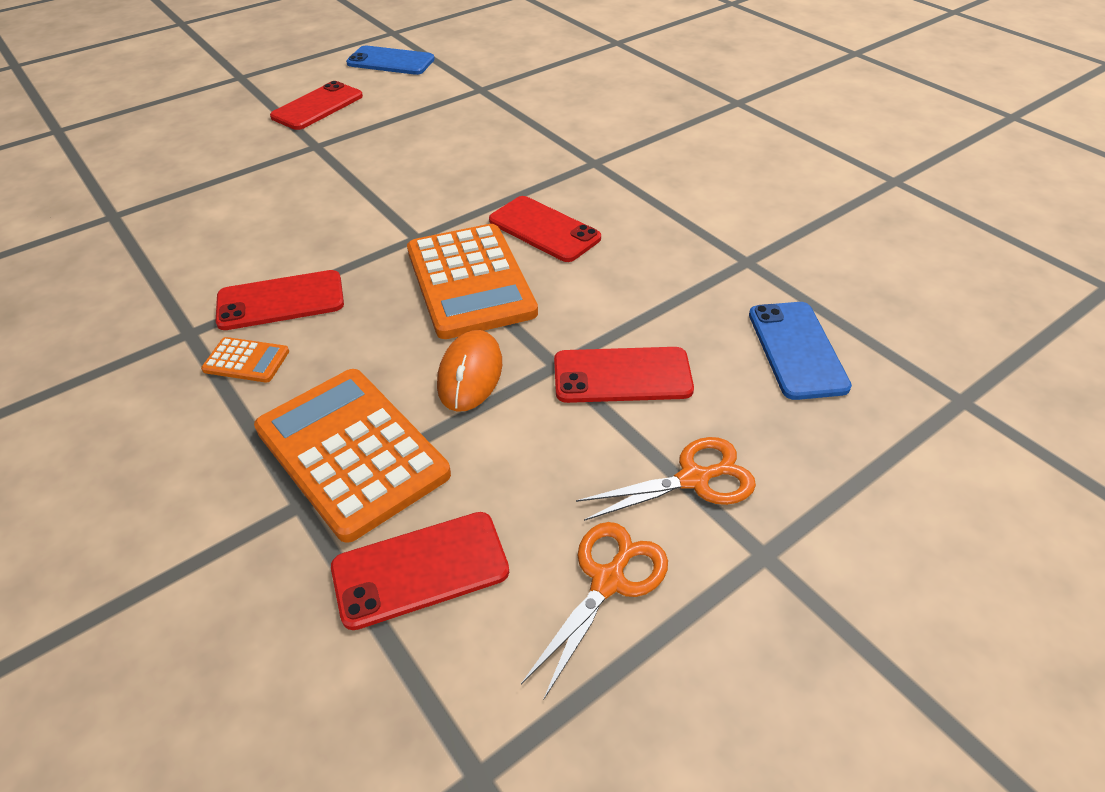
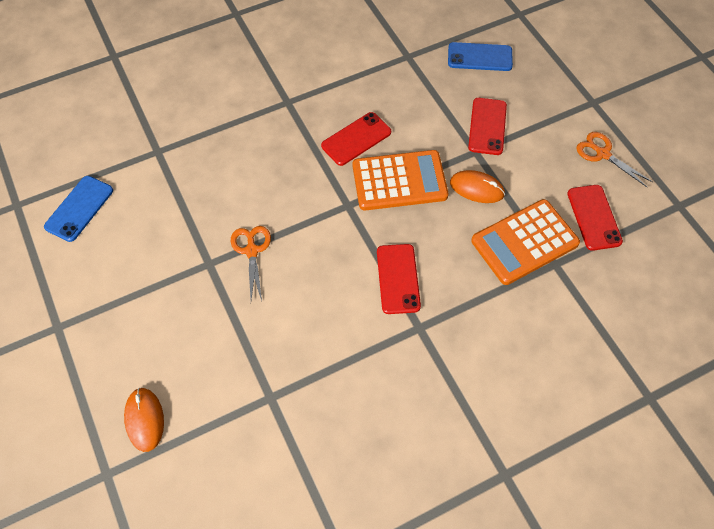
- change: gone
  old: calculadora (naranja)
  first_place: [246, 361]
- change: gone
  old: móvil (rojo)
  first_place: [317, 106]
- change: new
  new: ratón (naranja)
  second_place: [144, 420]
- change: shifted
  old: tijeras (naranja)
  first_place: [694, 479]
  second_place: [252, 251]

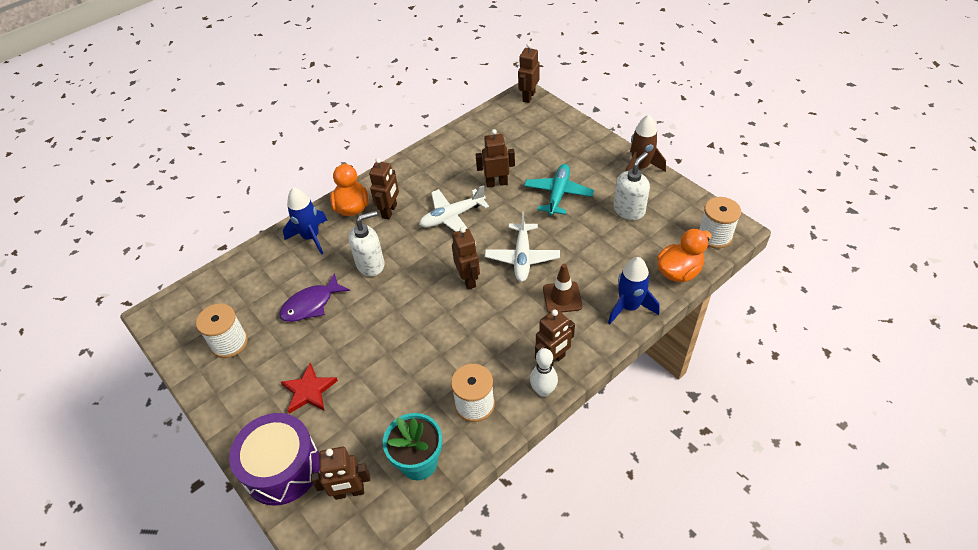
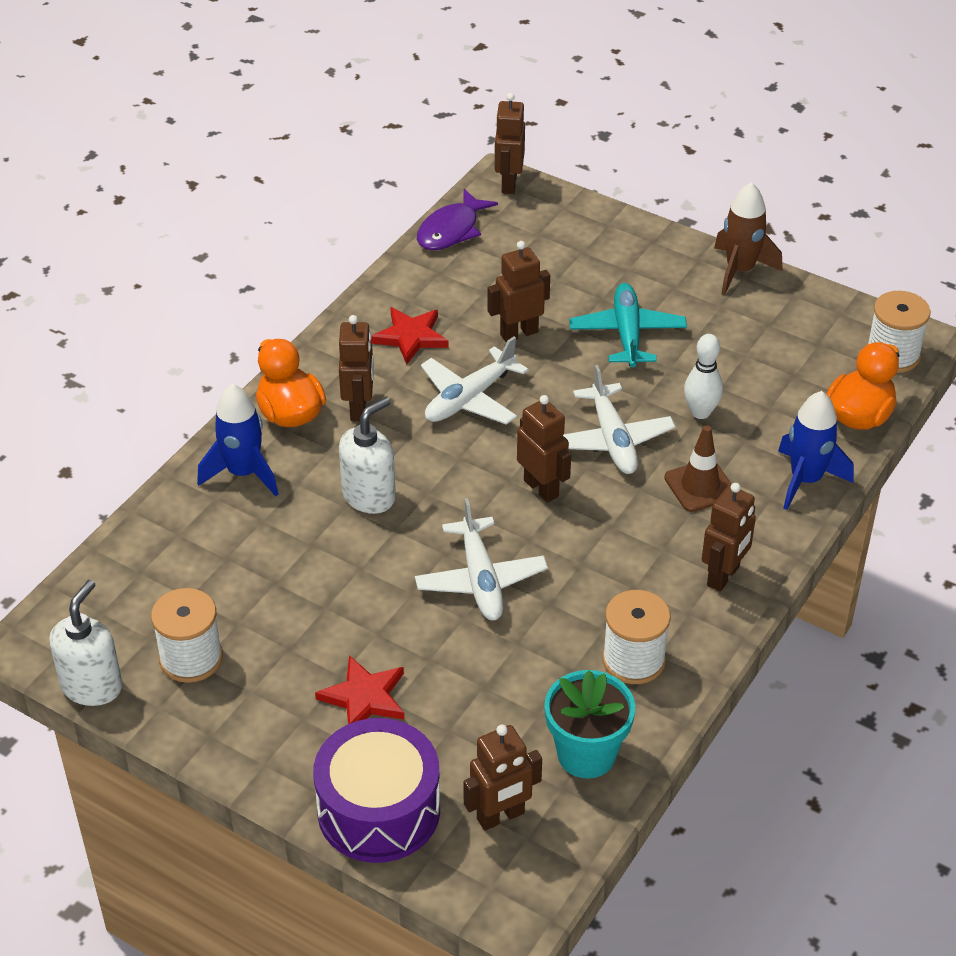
- change: new
  new: estrella (rojo)
  second_place: [410, 337]
- change: new
  new: avión (blanco)
  second_place: [480, 580]
- change: shifted
  old: pez (morado)
  first_place: [311, 304]
  second_place: [451, 230]
- change: shifted
  old: bolo (blanco)
  first_place: [543, 390]
  second_place: [700, 412]
- change: shifted
  old: dispensador de jabón (blanco)
  first_place: [629, 210]
  second_place: [92, 686]

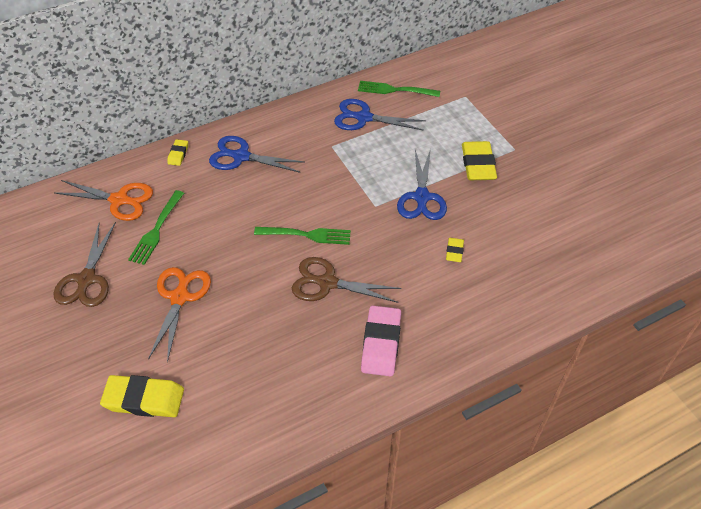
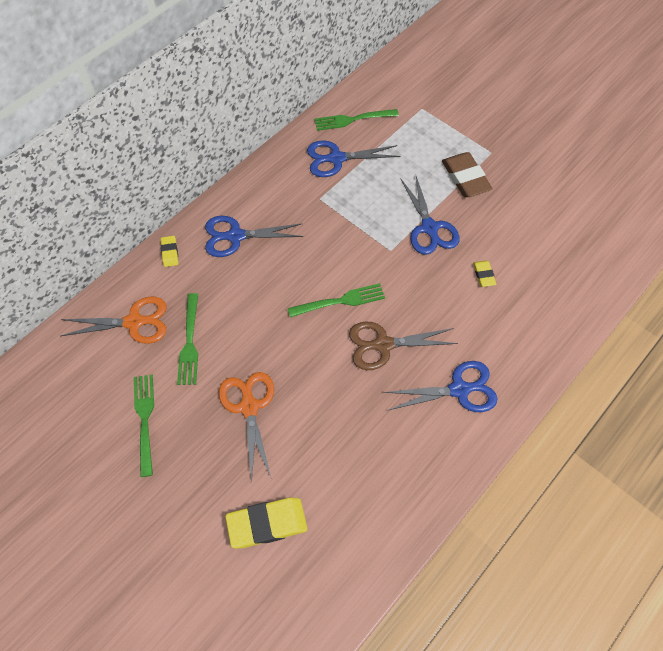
- change: swapped
  old: tijeras (marrón)
  new: tenedor (verde)
  first_place: [86, 280]
  second_place: [145, 420]
- change: swapped
  old: goma de borrar (rosa)
  new: tijeras (azul)
  first_place: [381, 343]
  second_place: [460, 389]
- change: repainted
  old: goma de borrar (amarillo)
  new: goma de borrar (marrón)
  first_place: [478, 164]
  second_place: [465, 178]

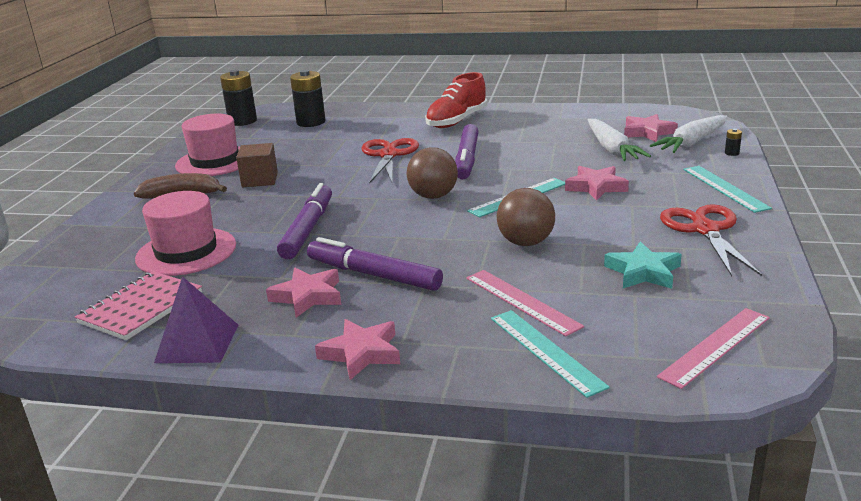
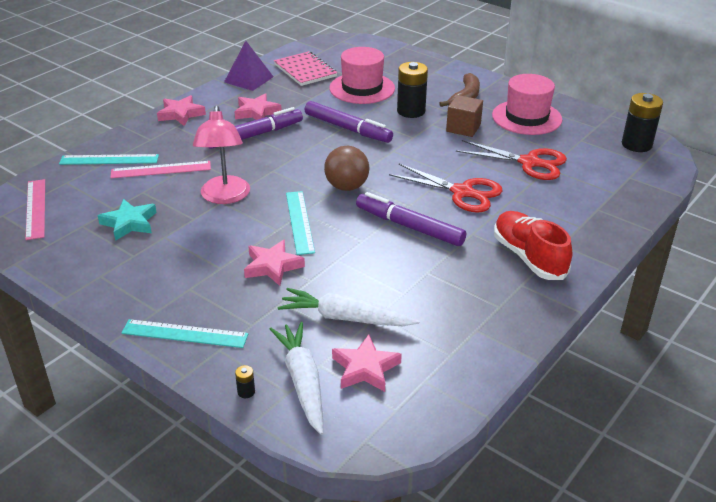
- change: shifted
  old: pila (negro)
  first_place: [311, 122]
  second_place: [411, 111]
- change: shifted
  old: tijeras (rojo)
  first_place: [705, 230]
  second_place: [529, 162]
- change: swapped
  old: pelota (marrón)
  new: lámpara (rosa)
  first_place: [526, 243]
  second_place: [225, 197]

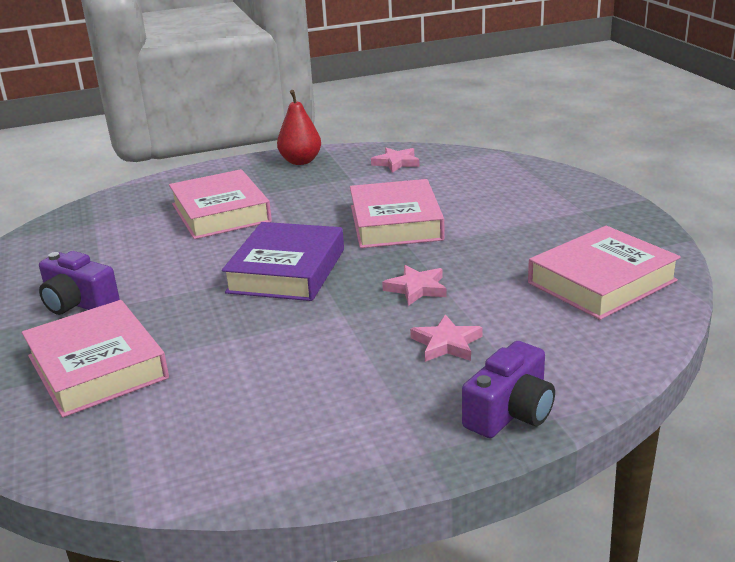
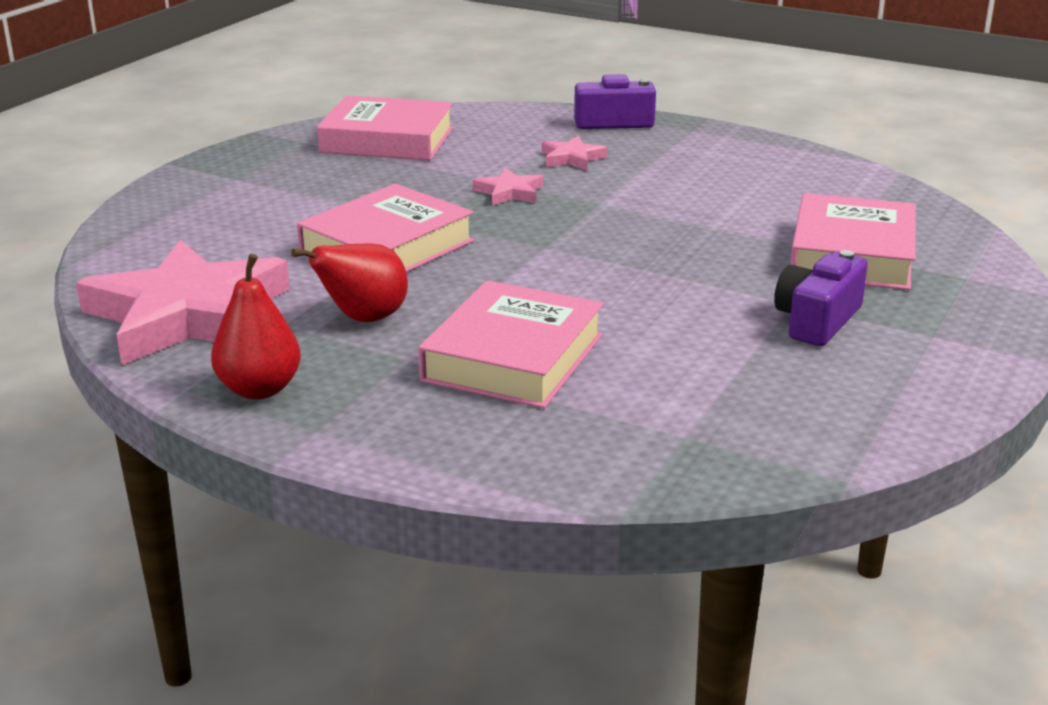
- change: gone
  old: libro (morado)
  first_place: [286, 271]
- change: new
  new: pera (rojo)
  second_place: [363, 319]
- change: rotated
  old: cámara (morado)
  first_place: [78, 303]
  second_place: [817, 320]
  degrees: -135
- change: scaled
  old: estrella (rosa)
  first_place: [396, 163]
  second_place: [188, 315]
  factor: 2.42

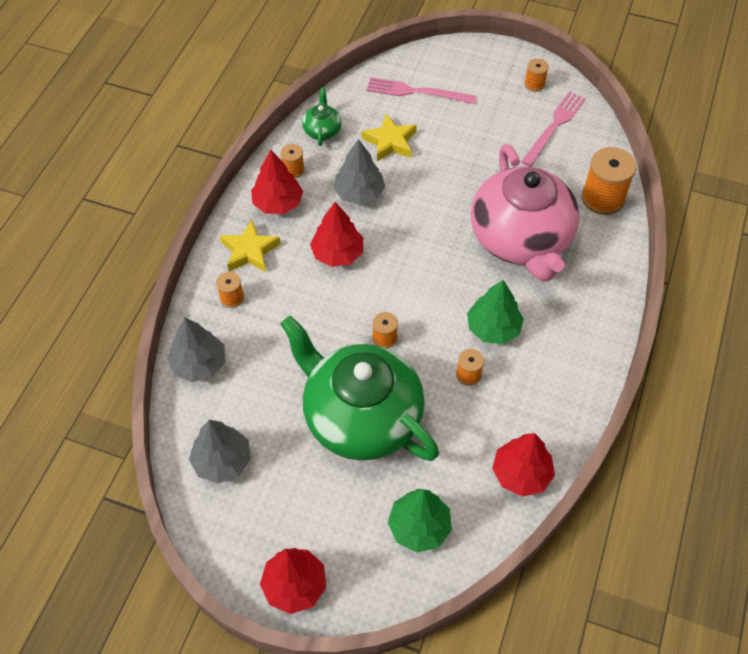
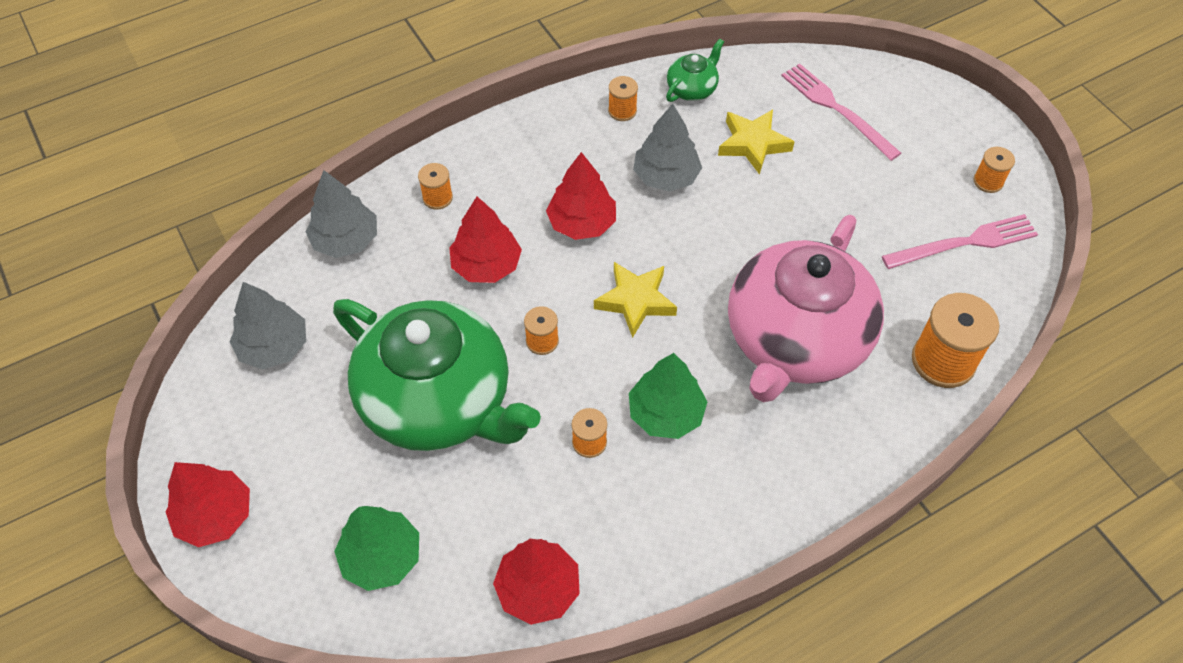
- change: shifted
  old: estrella (amarillo)
  first_place: [250, 251]
  second_place: [636, 301]
- change: shifted
  old: árbol (rojo)
  first_place: [277, 203]
  second_place: [486, 265]
- change: rotated
  old: tetera (verde)
  first_place: [360, 416]
  second_place: [439, 402]
  degrees: 135

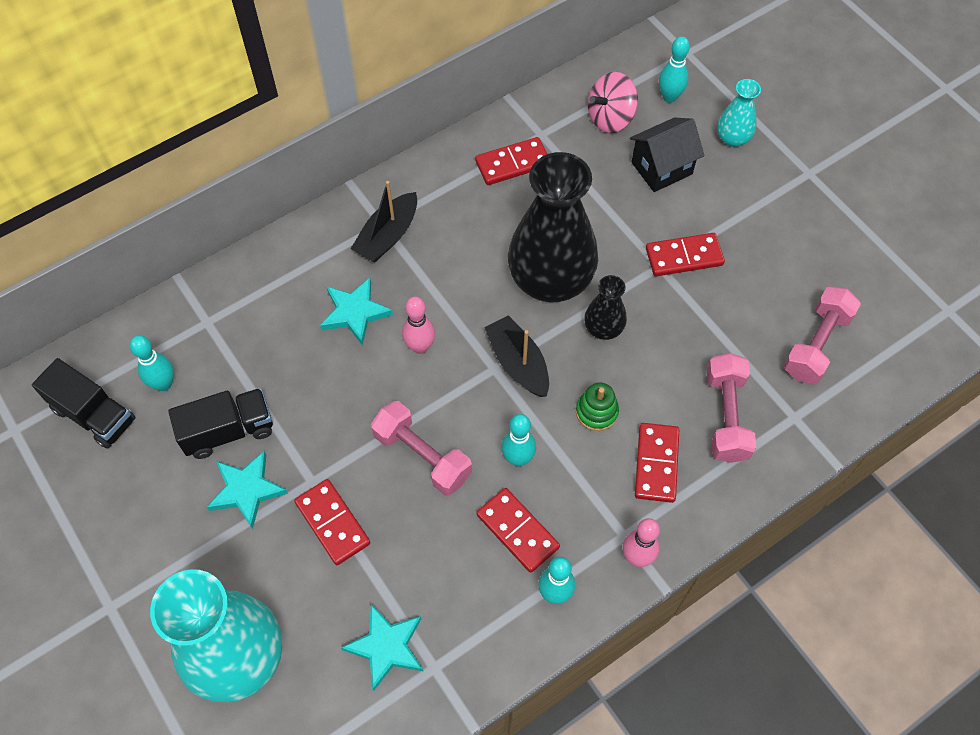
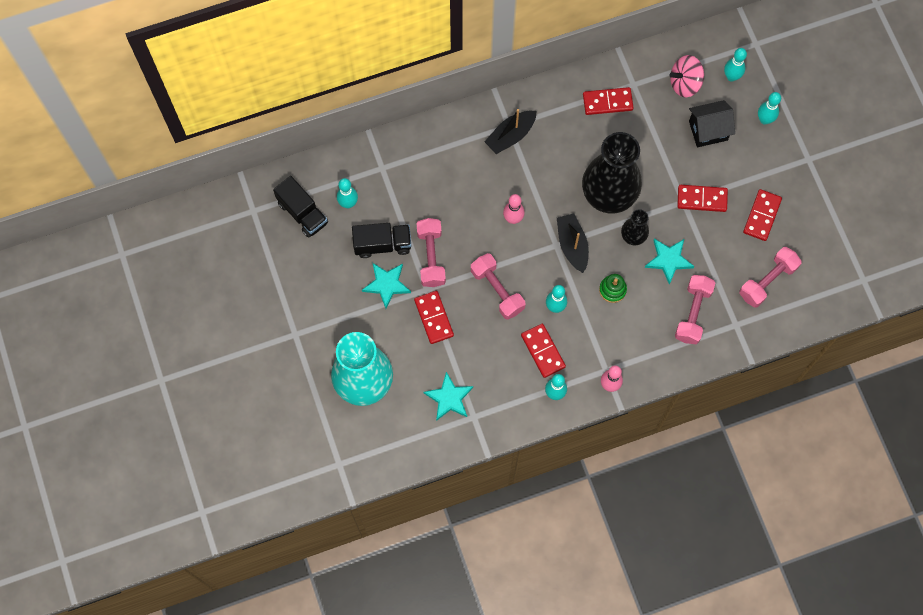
- change: new
  new: mancuerna (rosa)
  second_place: [431, 257]
- change: shifted
  old: estrella (turquesa)
  first_place: [355, 312]
  second_place: [668, 260]
- change: shifted
  old: ficha de dominó (rojo)
  first_place: [656, 464]
  second_place: [762, 216]
- change: swapped
  old: florero (turquesa)
  new: bolo (turquesa)
  first_place: [732, 138]
  second_place: [764, 119]

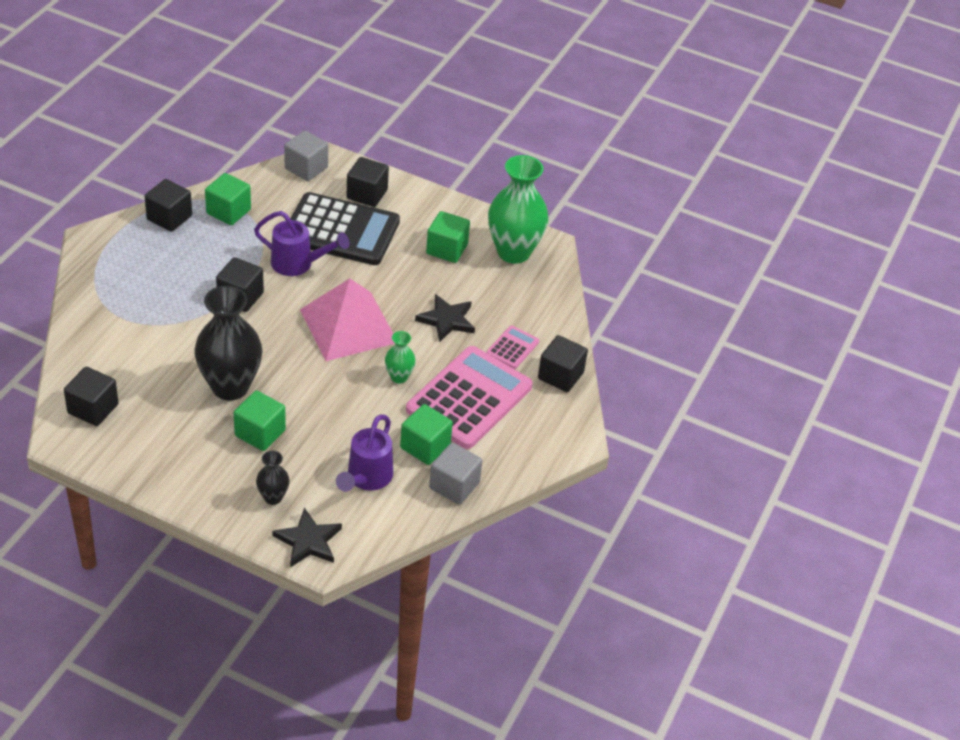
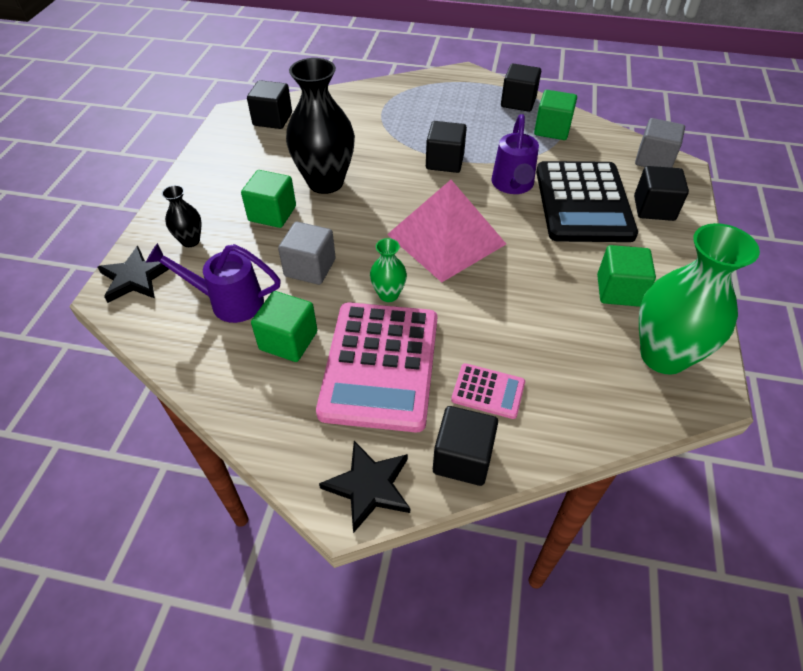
- change: shifted
  old: estrella (negro)
  first_place: [447, 320]
  second_place: [369, 486]
- change: shifted
  old: cubo (gris)
  first_place: [454, 485]
  second_place: [310, 268]
- change: rotated
  old: calculadora (rosa)
  first_place: [469, 398]
  second_place: [380, 365]
  degrees: 75

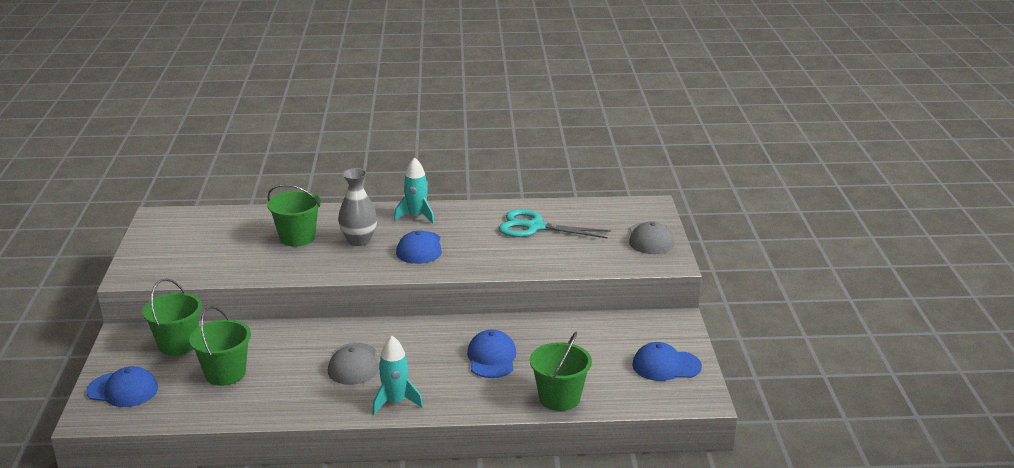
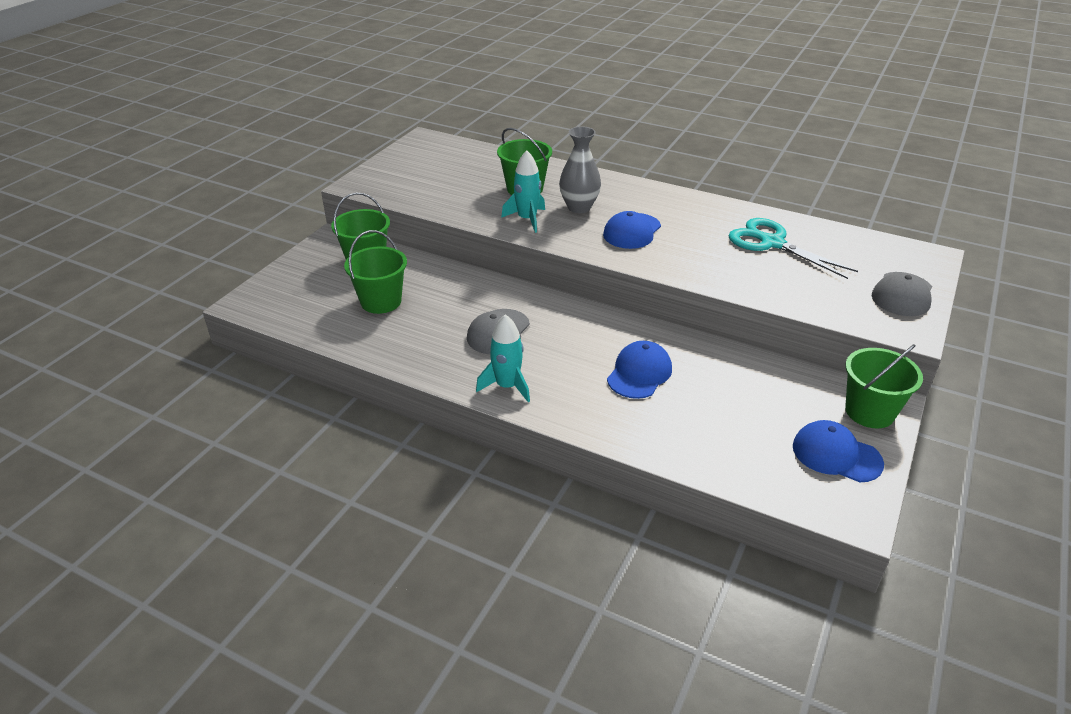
- change: gone
  old: gorra (azul)
  first_place: [123, 390]
- change: shifted
  old: cohete (turquesa)
  first_place: [417, 216]
  second_place: [527, 219]
- change: shifted
  old: balde (verde)
  first_place: [559, 398]
  second_place: [869, 412]

